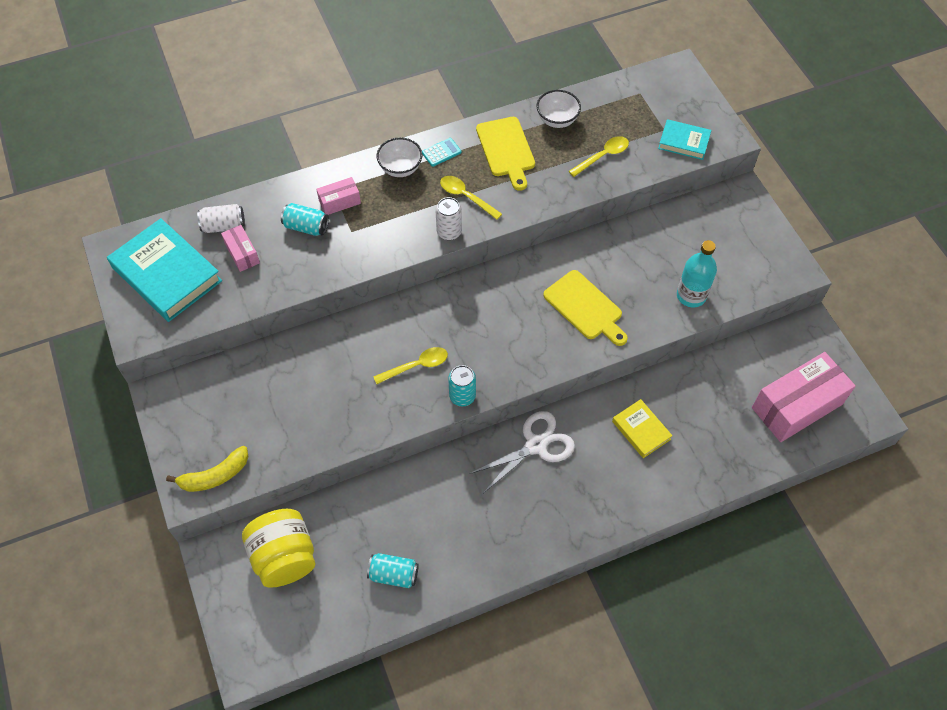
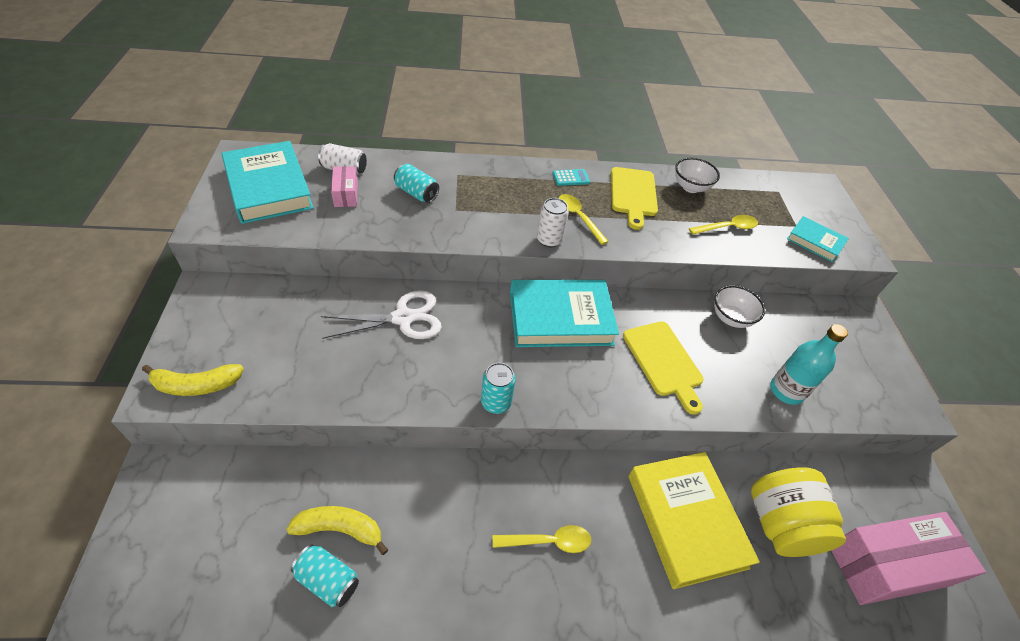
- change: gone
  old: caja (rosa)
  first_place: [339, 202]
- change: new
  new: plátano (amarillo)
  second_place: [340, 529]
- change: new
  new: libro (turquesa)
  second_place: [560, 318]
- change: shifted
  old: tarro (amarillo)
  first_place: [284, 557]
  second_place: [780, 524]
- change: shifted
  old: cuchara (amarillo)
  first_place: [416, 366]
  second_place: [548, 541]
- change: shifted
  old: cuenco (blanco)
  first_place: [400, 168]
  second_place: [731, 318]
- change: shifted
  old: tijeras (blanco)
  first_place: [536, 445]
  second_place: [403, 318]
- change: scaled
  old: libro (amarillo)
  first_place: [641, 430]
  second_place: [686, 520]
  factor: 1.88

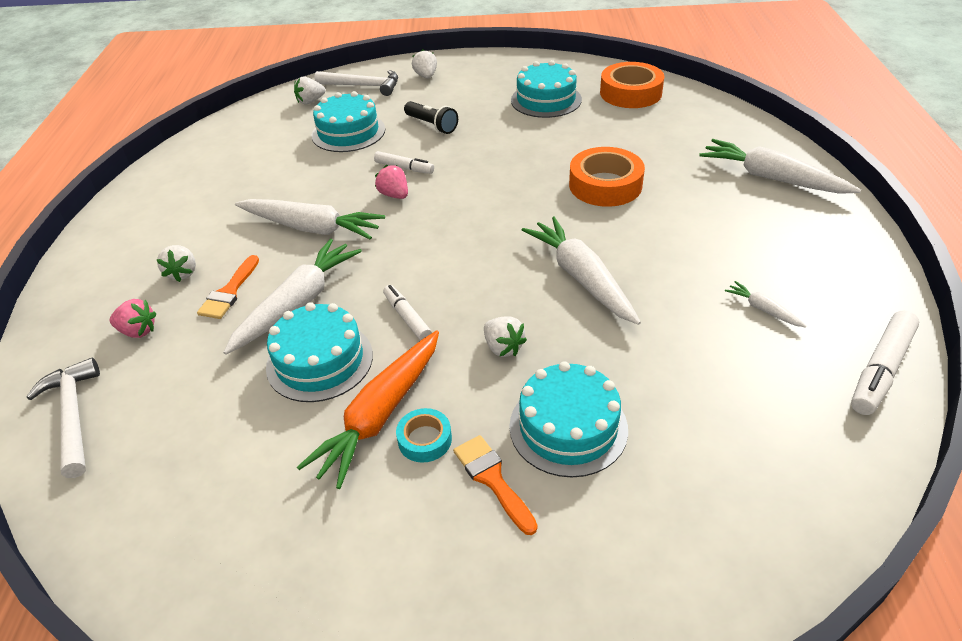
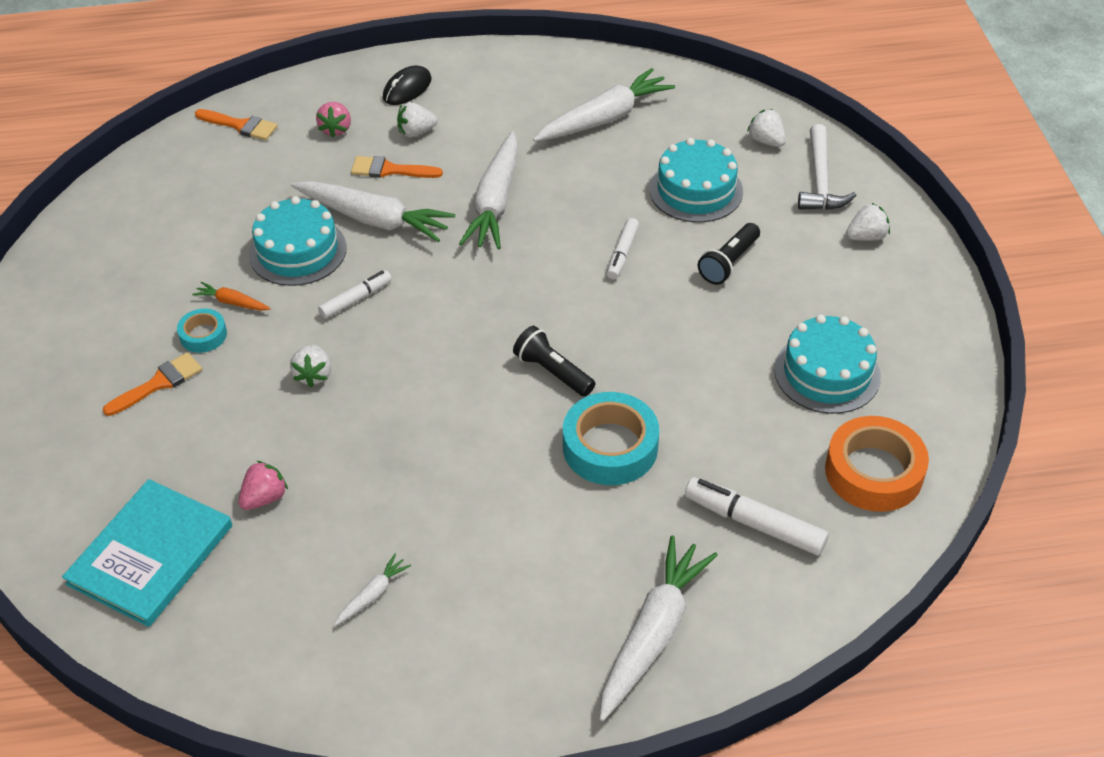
- change: gone
  old: tarta (turquesa)
  first_place: [568, 427]
- change: new
  new: libro (turquesa)
  second_place: [151, 555]
- change: new
  new: ratón (negro)
  second_place: [407, 88]
- change: new
  new: lámpara de mano (negro)
  second_place: [552, 372]
- change: shifted
  old: fresa (rosa)
  first_place: [394, 195]
  second_place: [264, 498]
- change: shifted
  old: zanahoria (blanco)
  first_place: [581, 277]
  second_place: [604, 118]
- change: shifted
  old: rotulador (blanco)
  first_place: [881, 370]
  second_place: [754, 523]
- change: swapped
  old: martillo (blanco)
  new: pincel (naranja)
  first_place: [73, 415]
  second_place: [240, 125]
- change: repainted
  old: cinta adhesiva (naranja)
  new: cinta adhesiva (turquesa)
  first_place: [605, 185]
  second_place: [610, 447]
- change: rotated
  old: fresa (blanco)
  first_place: [503, 347]
  second_place: [313, 375]
  degrees: -45
- change: scaled
  old: zanahoria (naranja)
  first_place: [380, 415]
  second_place: [232, 302]
  factor: 0.45

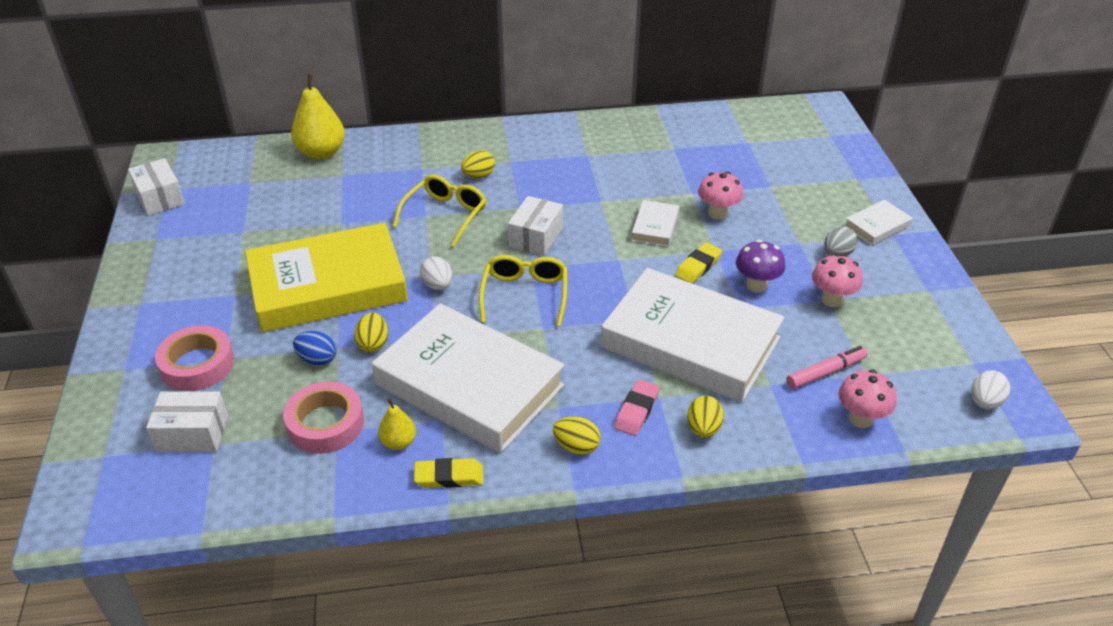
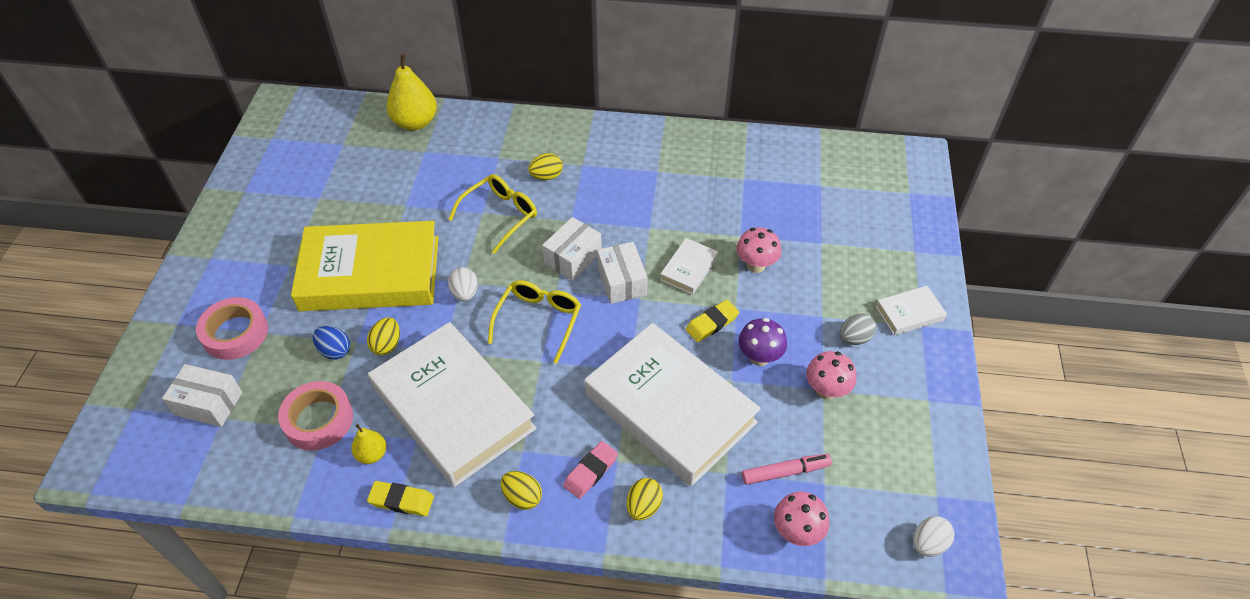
- change: shifted
  old: caja (blanco)
  first_place: [160, 198]
  second_place: [622, 281]

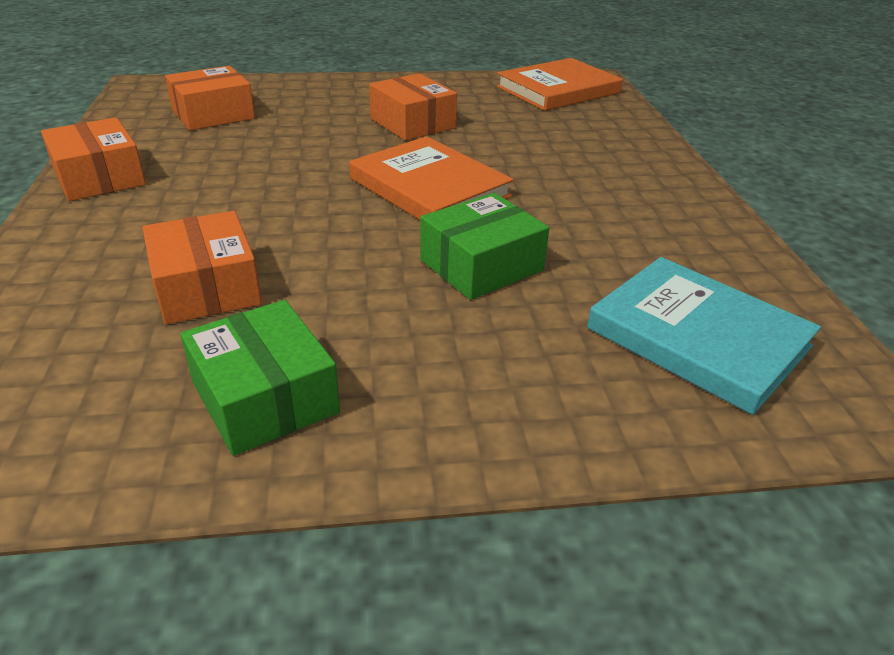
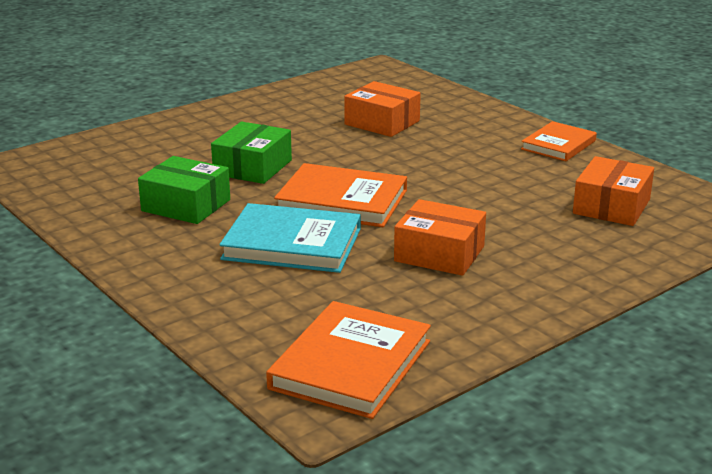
- change: shifted
  old: caja (verde)
  first_place: [265, 397]
  second_place: [186, 205]
- change: shifted
  old: libro (turquesa)
  first_place: [698, 337]
  second_place: [292, 244]
- change: swapped
  old: caja (naranja)
  new: libro (naranja)
  first_place: [99, 177]
  second_place: [558, 145]

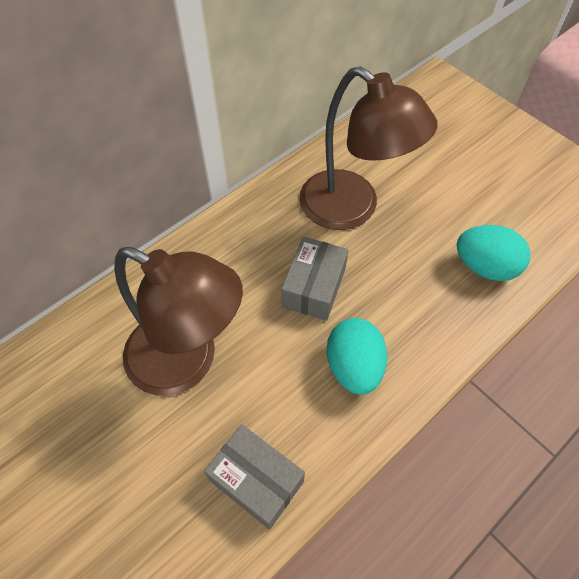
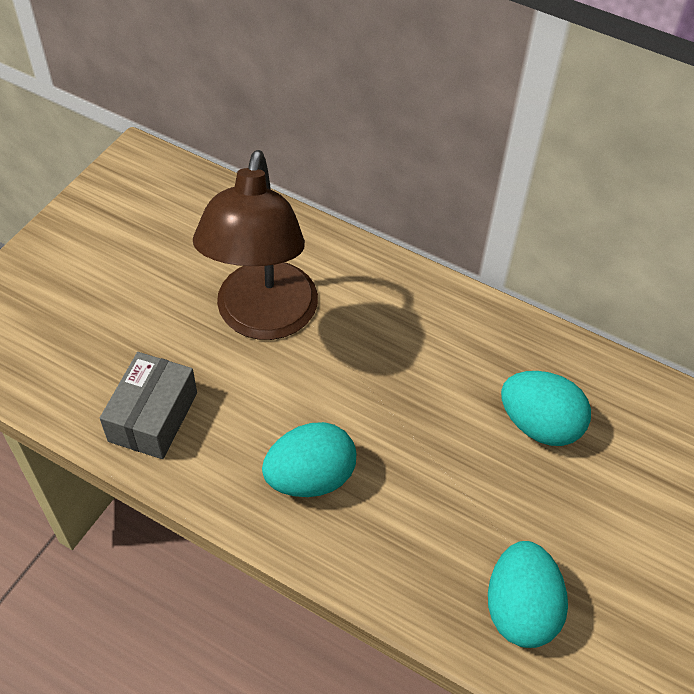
- change: gone
  old: caja (gris)
  first_place: [314, 287]
- change: swapped
  old: lámpara (marrón)
  new: huevo (turquesa)
  first_place: [352, 209]
  second_place: [539, 425]

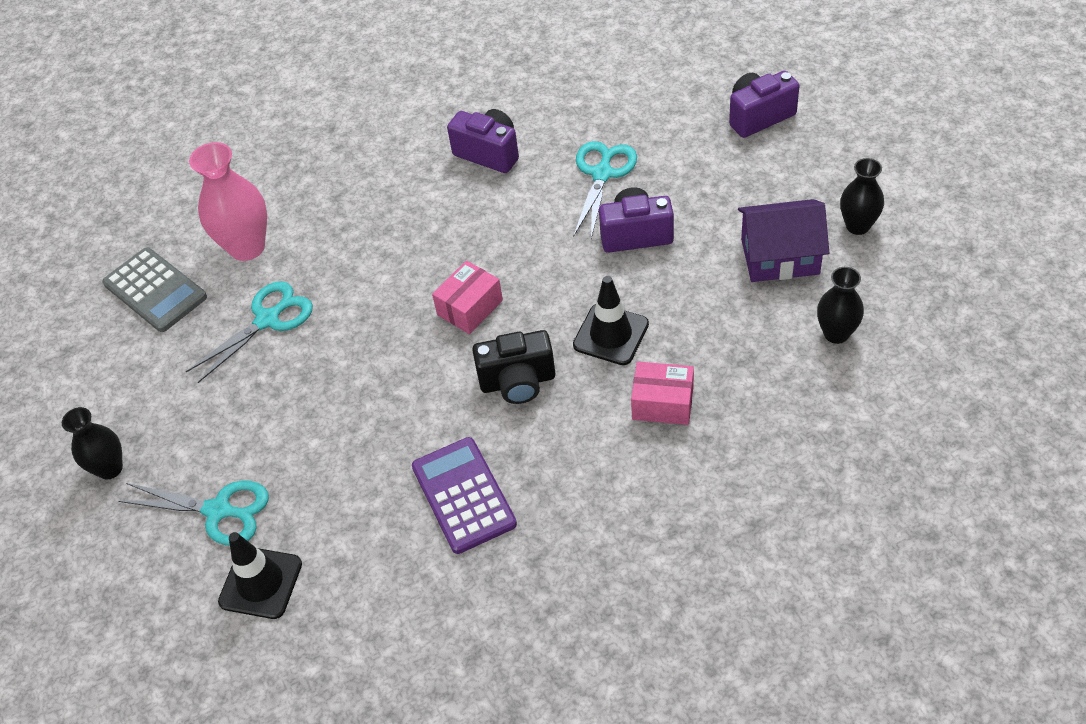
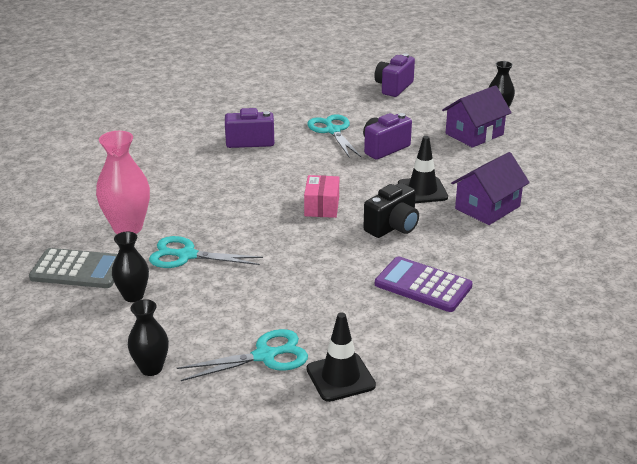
- change: shifted
  old: florero (negro)
  first_place: [836, 333]
  second_place: [133, 296]
- change: swapped
  old: caja (rosa)
  new: casa (morado)
  first_place: [662, 403]
  second_place: [487, 207]
- change: rotated
  old: tijeras (turquesa)
  first_place: [268, 320]
  second_place: [186, 255]
  degrees: -90

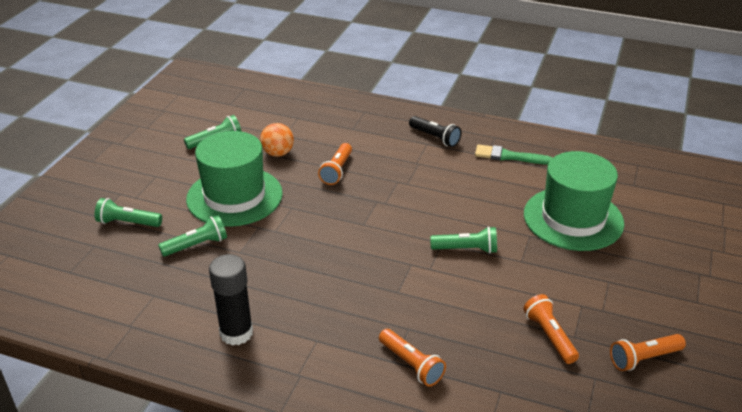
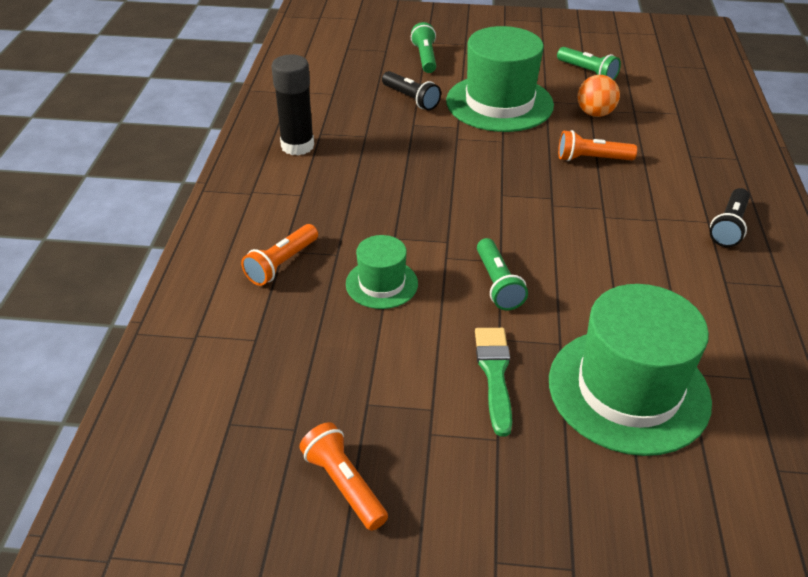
- change: gone
  old: lámpara de mano (naranja)
  first_place: [549, 336]
- change: new
  new: sombrero (verde)
  second_place: [381, 284]
- change: shifted
  old: pincel (verde)
  first_place: [509, 156]
  second_place: [494, 374]
- change: repainted
  old: lámpara de mano (verde)
  new: lámpara de mano (negro)
  first_place: [196, 245]
  second_place: [411, 99]

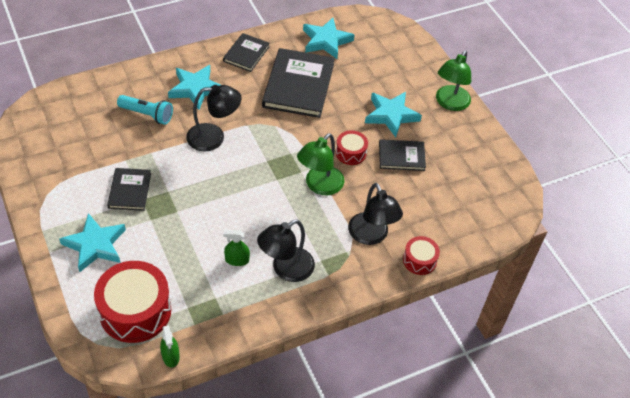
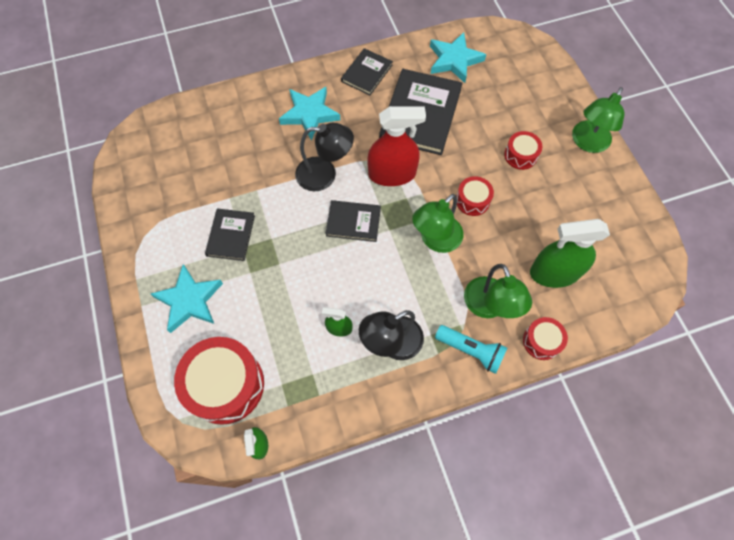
- change: new
  new: pulverizador (rojo)
  second_place: [392, 174]
- change: new
  new: pulverizador (verde)
  second_place: [554, 273]
- change: shifted
  old: lámpara de mano (turquesa)
  first_place: [147, 114]
  second_place: [471, 350]
- change: shifted
  old: libro (negro)
  first_place: [401, 156]
  second_place: [353, 222]
- change: swapped
  old: estrella (turquesa)
  new: tambor (rojo)
  first_place: [391, 115]
  second_place: [520, 155]
- change: repainted
  old: lámpara (negro)
  new: lámpara (verde)
  first_place: [371, 236]
  second_place: [489, 307]

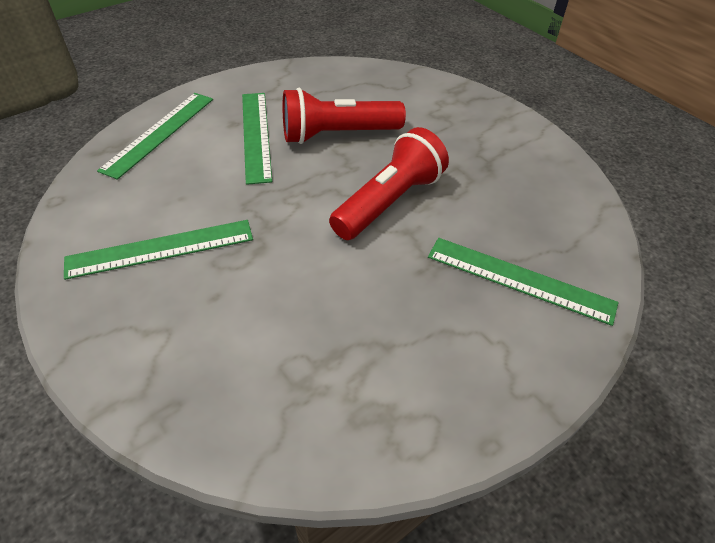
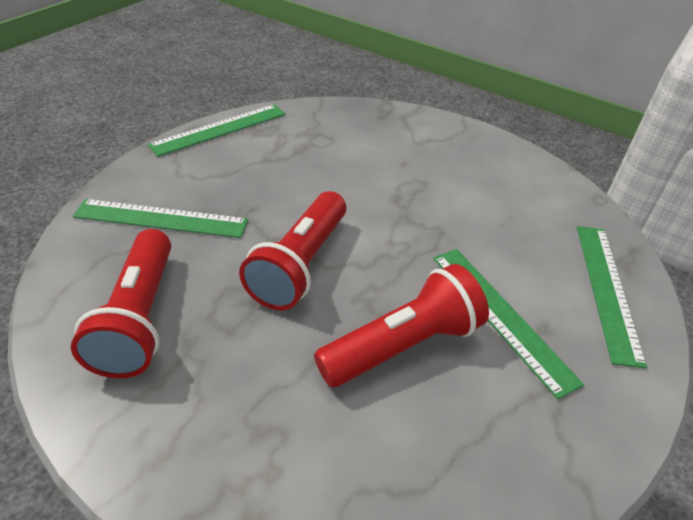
- change: new
  new: lámpara de mano (rojo)
  second_place: [139, 318]
- change: shifted
  old: regla (verde)
  first_place: [160, 249]
  second_place: [219, 129]

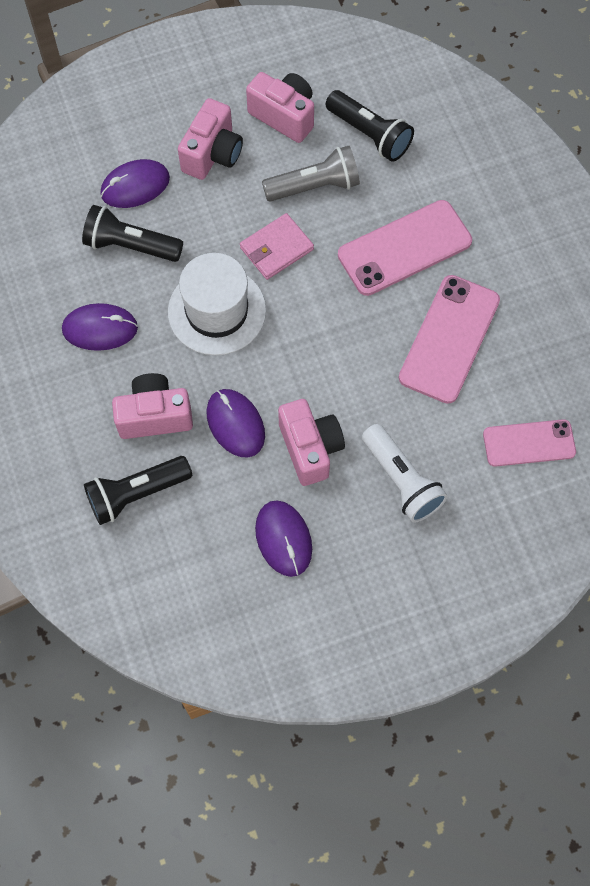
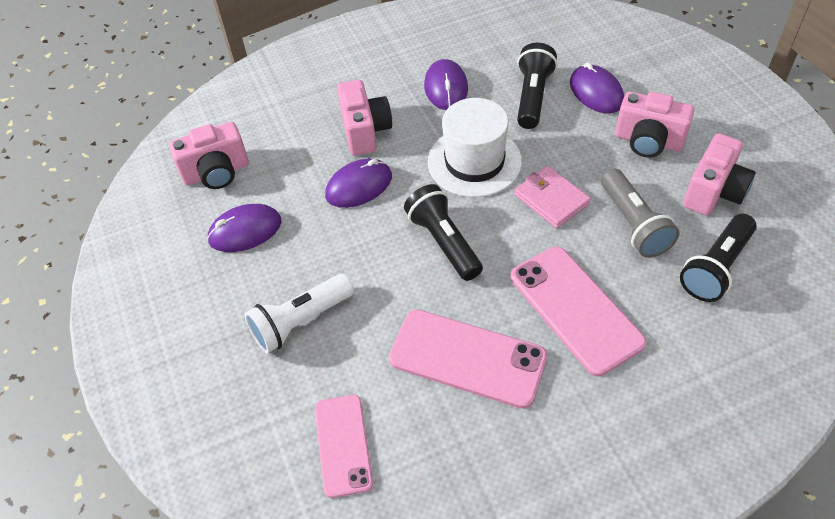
- change: shifted
  old: lámpara de mano (negro)
  first_place: [136, 494]
  second_place: [444, 242]
- change: shifted
  old: cámara (rosa)
  first_place: [310, 448]
  second_place: [216, 173]

